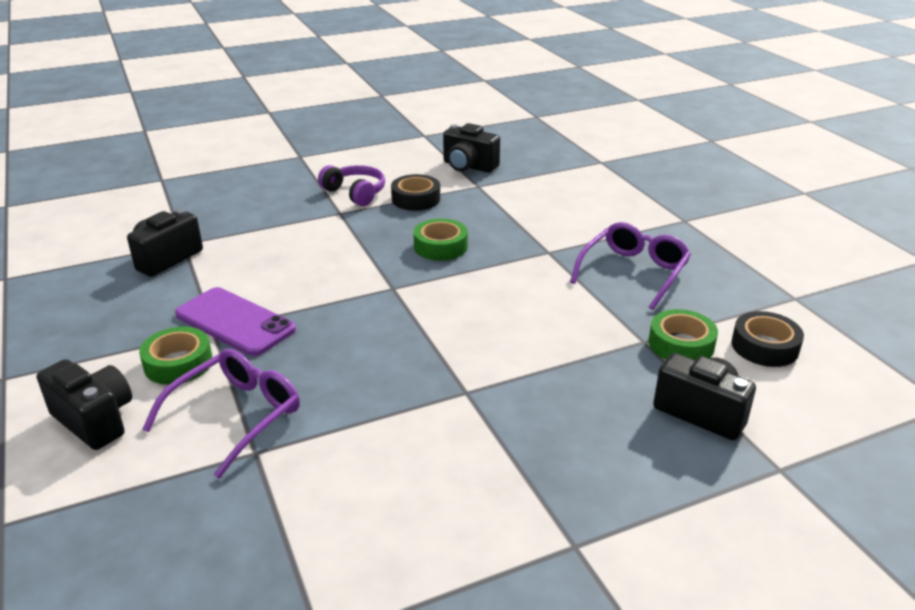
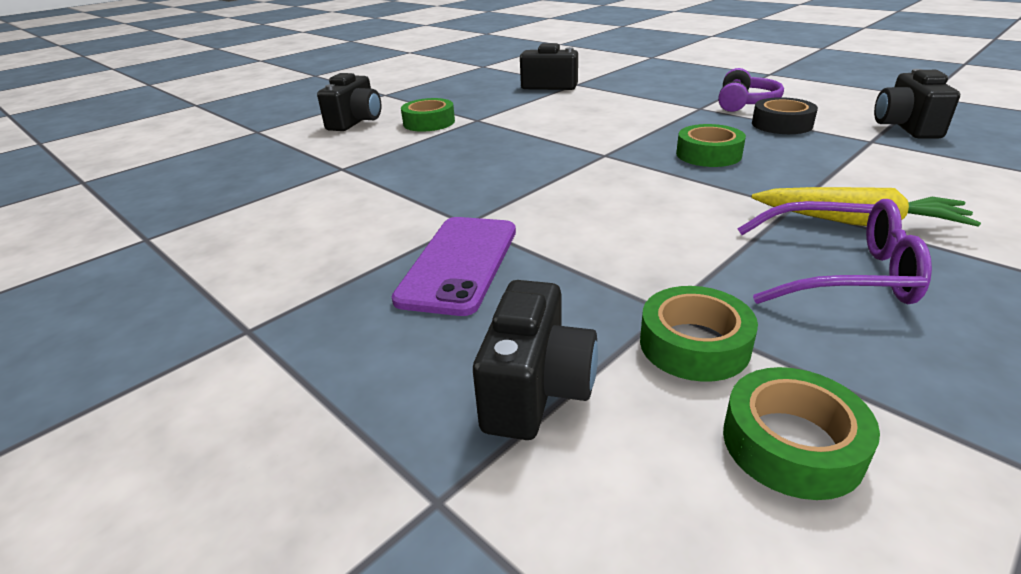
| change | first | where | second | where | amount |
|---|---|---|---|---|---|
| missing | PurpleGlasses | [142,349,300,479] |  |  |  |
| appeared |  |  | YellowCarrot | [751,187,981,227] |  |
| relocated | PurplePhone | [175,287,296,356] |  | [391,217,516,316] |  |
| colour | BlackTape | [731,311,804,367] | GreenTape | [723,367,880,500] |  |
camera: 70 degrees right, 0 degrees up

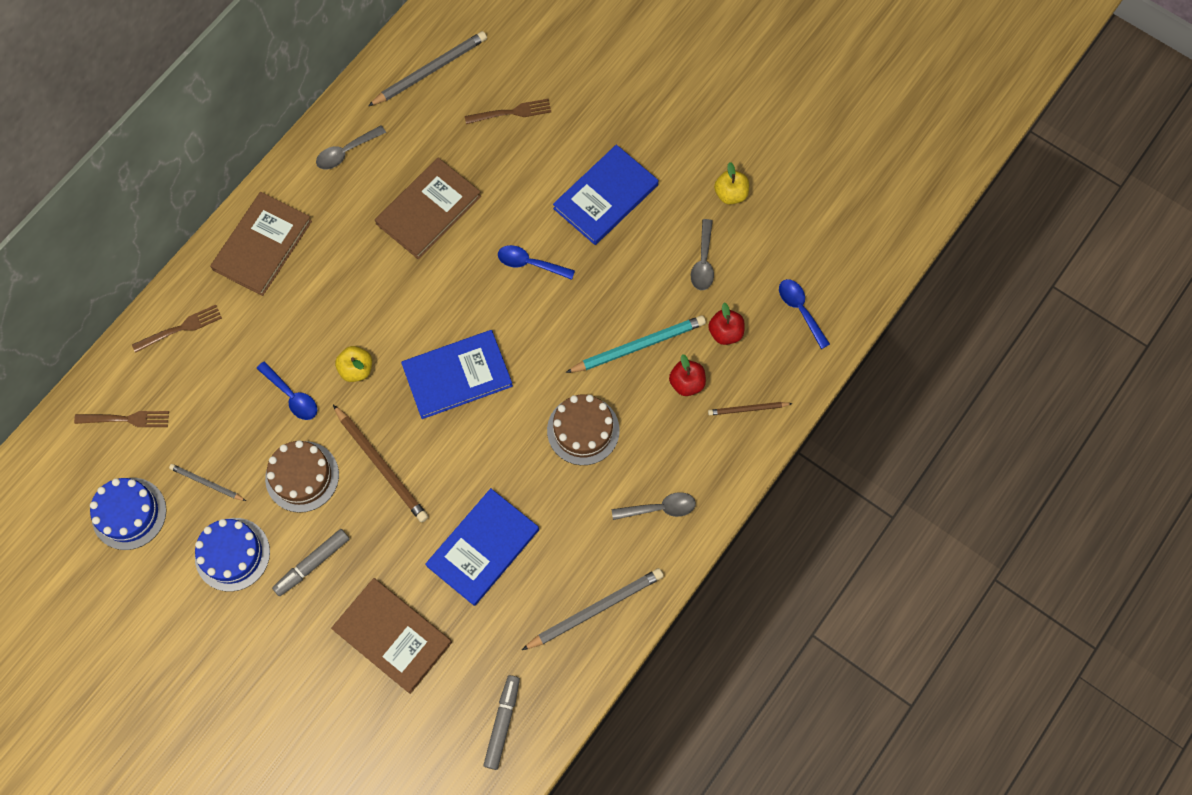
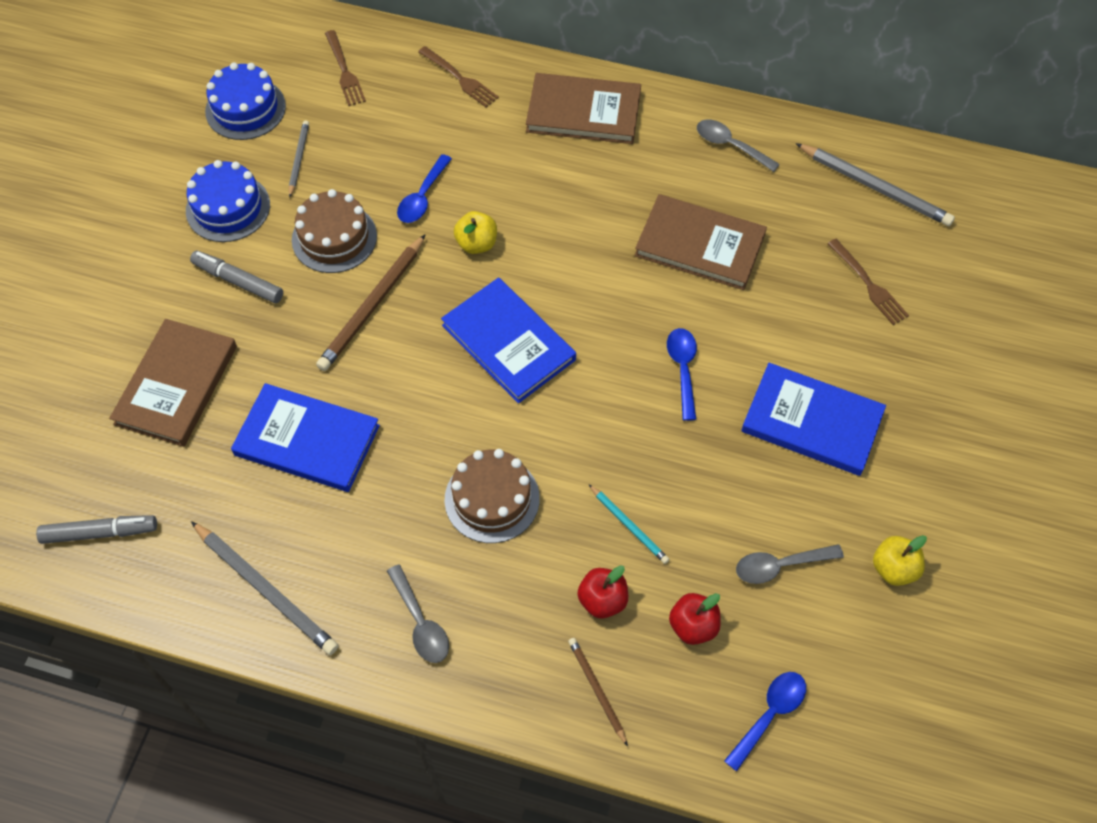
| change | first | where | second | where | amount |
|---|---|---|---|---|---|
| size | TurquoisePencil | [565,315,706,373] |  | [588,484,670,564] | x0.56 |
camera: 70 degrees right, 10 degrees down

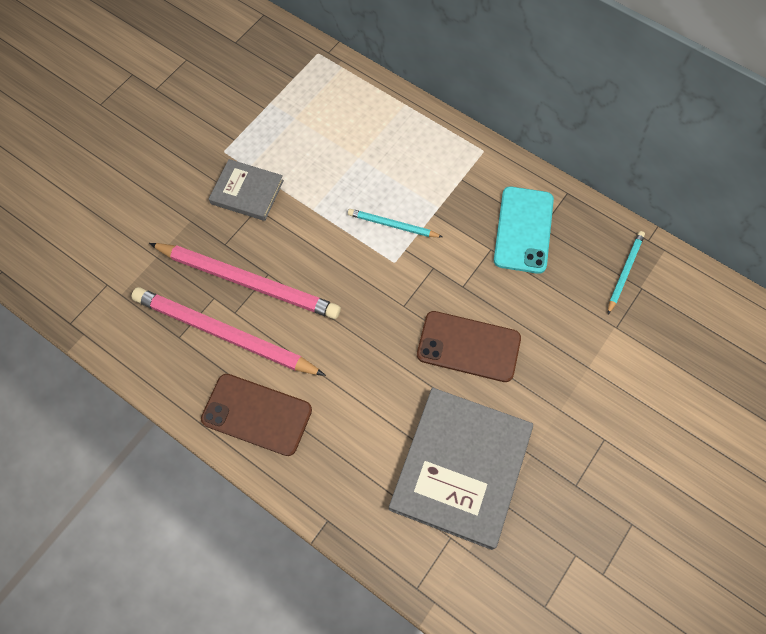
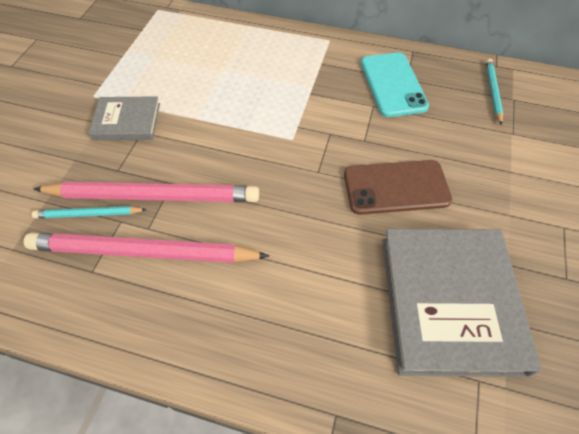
| change | first | where | second | where | amount |
|---|---|---|---|---|---|
| missing | BrownPhone | [201,374,312,456] |  |  |  |
| relocated | TurquoisePencil | [348,209,442,237] |  | [32,206,147,218] |  |
camera: 20 degrees left, 10 degrees down

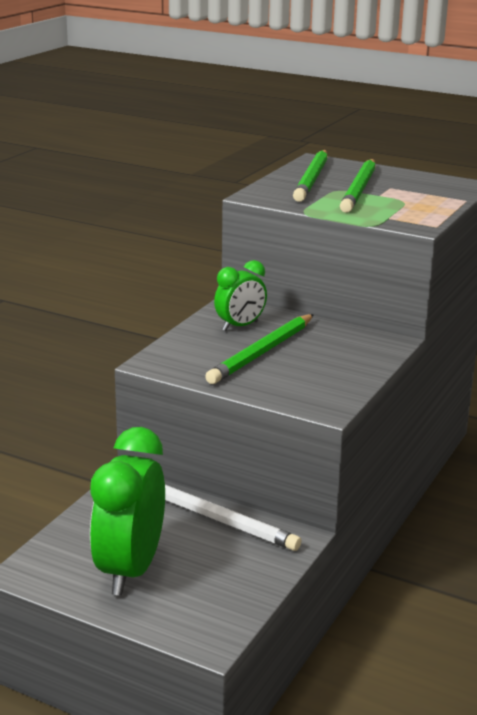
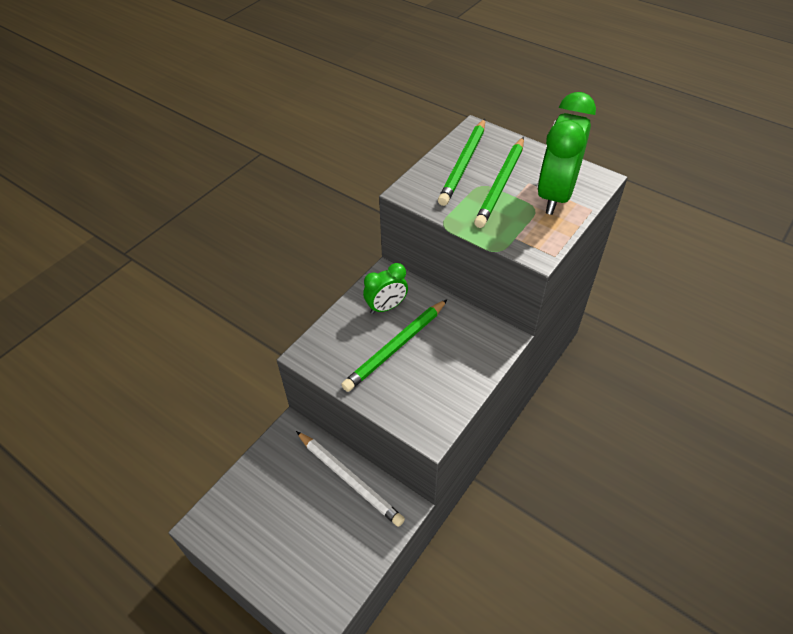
| change | first | where | second | where | amount |
|---|---|---|---|---|---|
| relocated | GreenClock | [90,427,165,596] |  | [537,92,596,215] |  |
camera: 10 degrees right, 25 degrees up

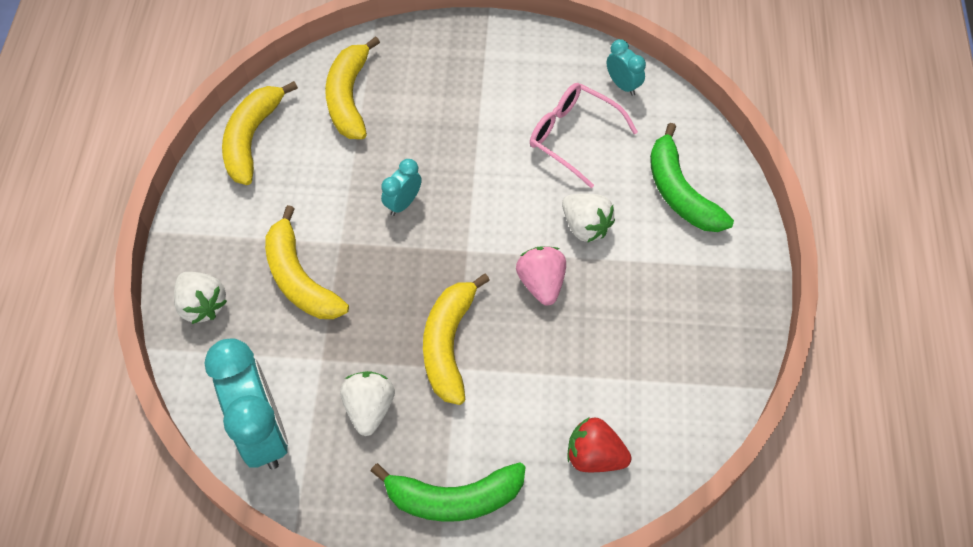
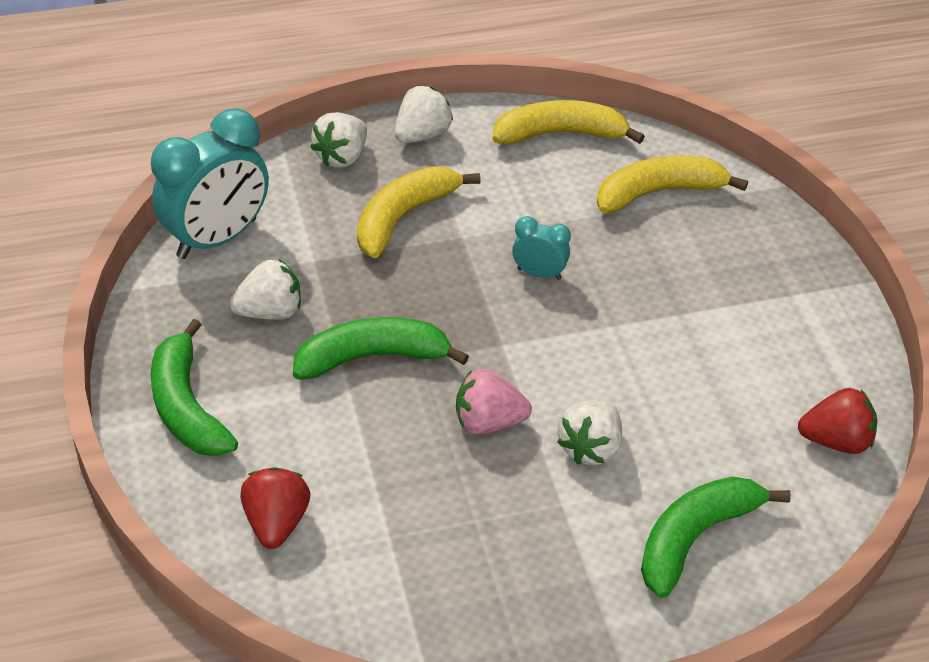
| change | first | where | second | where | amount |
|---|---|---|---|---|---|
| missing | PinkGlasses | [530,83,638,188] |  |  |  |
| appeared |  |  | WhiteStrawberry | [395,86,453,143] |  |
| exchanged | TurquoiseClock | [607,39,646,96] | RedStrawberry | [798,388,877,454] |  |
| colour | YellowBanana | [423,274,490,405] | GreenBanana | [293,317,469,380] |  |
| spun | PinkStrawberry | [516,247,566,306] |  | [456,369,532,435] | 150 degrees counterclockwise |
camera: 70 degrees right, 15 degrees down

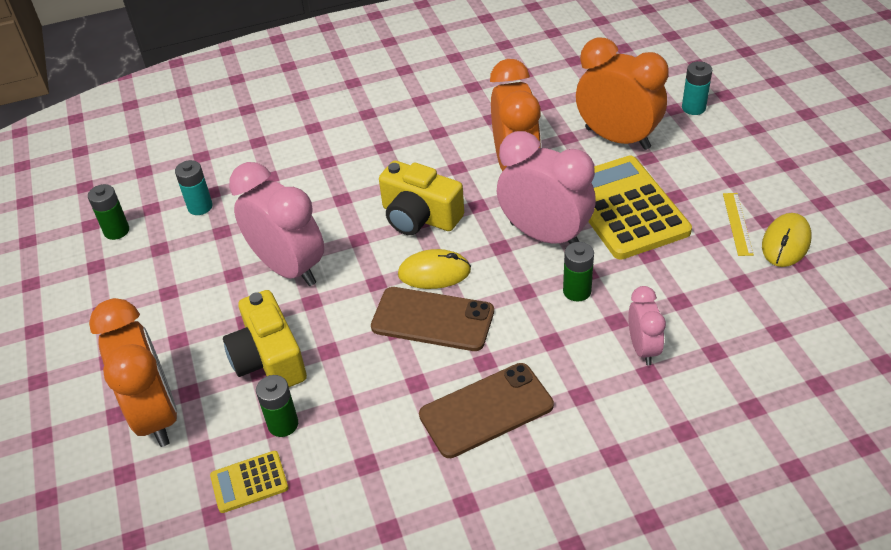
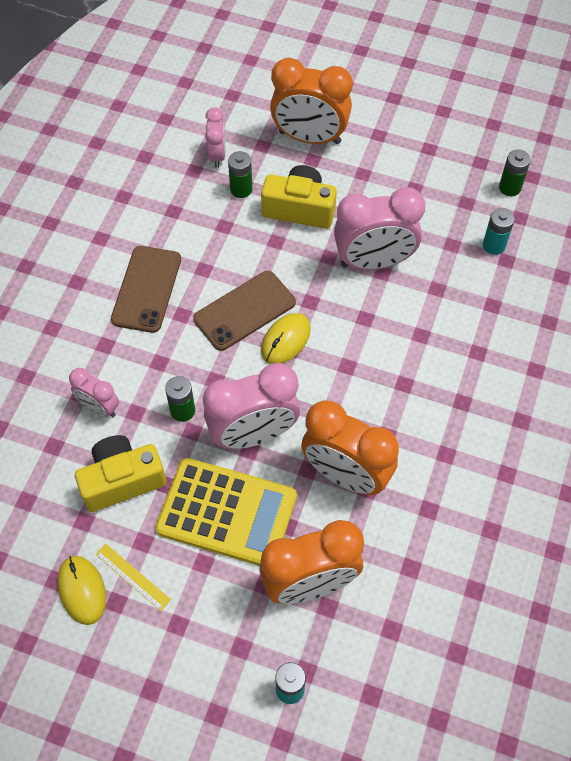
| change | first | where | second | where | amount |
|---|---|---|---|---|---|
| relocated | YellowCamera | [379,161,464,235] |  | [75,435,167,512] |  |
| exchanged | YellowCalculator | [210,451,288,513] | PinkClock | [205,107,226,168] |  |
camera: 125 degrees right, 15 degrees up

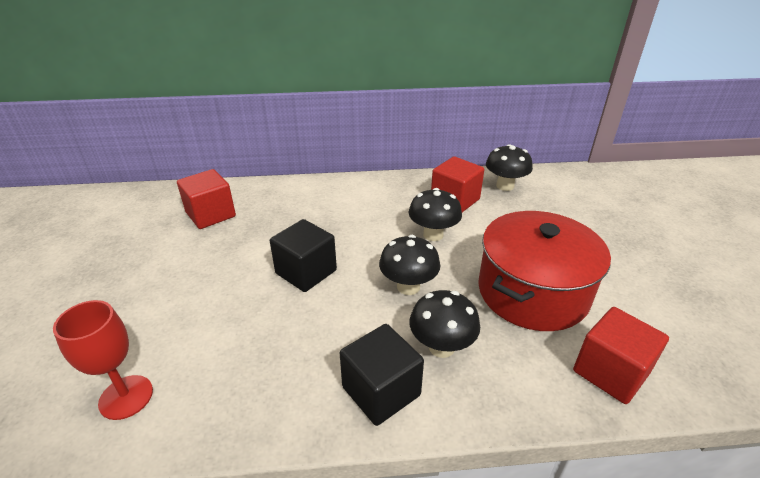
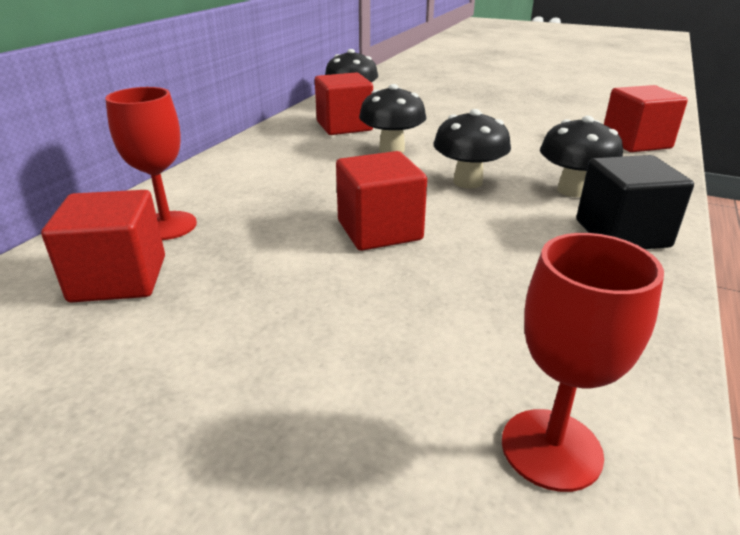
| change | first | where | second | where | amount |
|---|---|---|---|---|---|
| missing | RedPot | [478,211,611,331] |  |  |  |
| appeared |  |  | RedGoblet | [105,87,197,240] |  |
| colour | BlackCube | [270,219,337,292] | RedCube | [336,151,427,251] |  |
camera: 60 degrees left, 5 degrees down

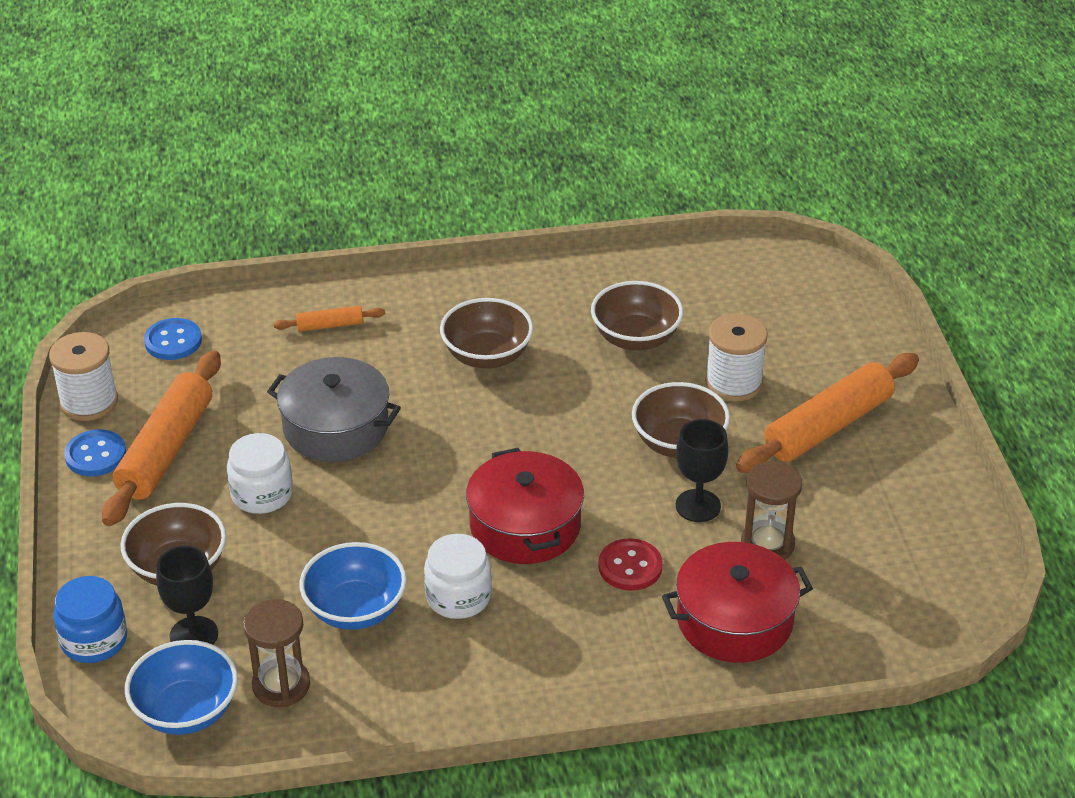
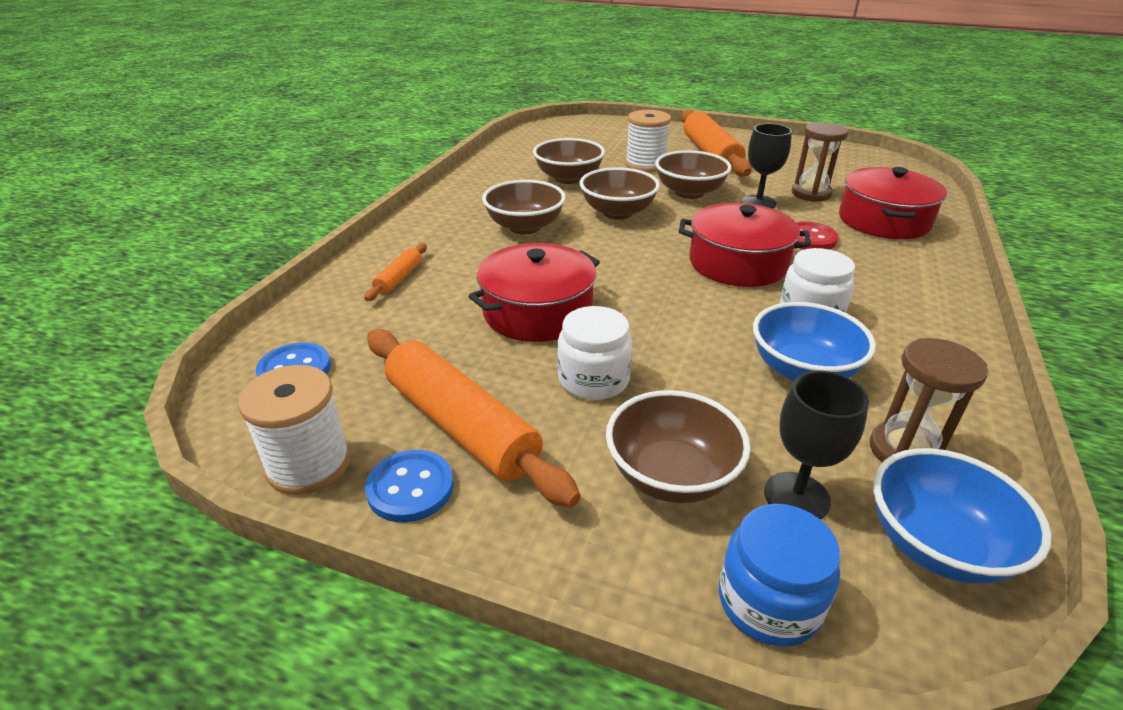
| change | first | where | second | where | amount |
|---|---|---|---|---|---|
| appeared |  |  | BrownBowl | [580,167,660,220] |  |
| colour | GreyPot | [267,357,401,462] | RedPot | [468,243,600,342] |  |
camera: 60 degrees left, 5 degrees down

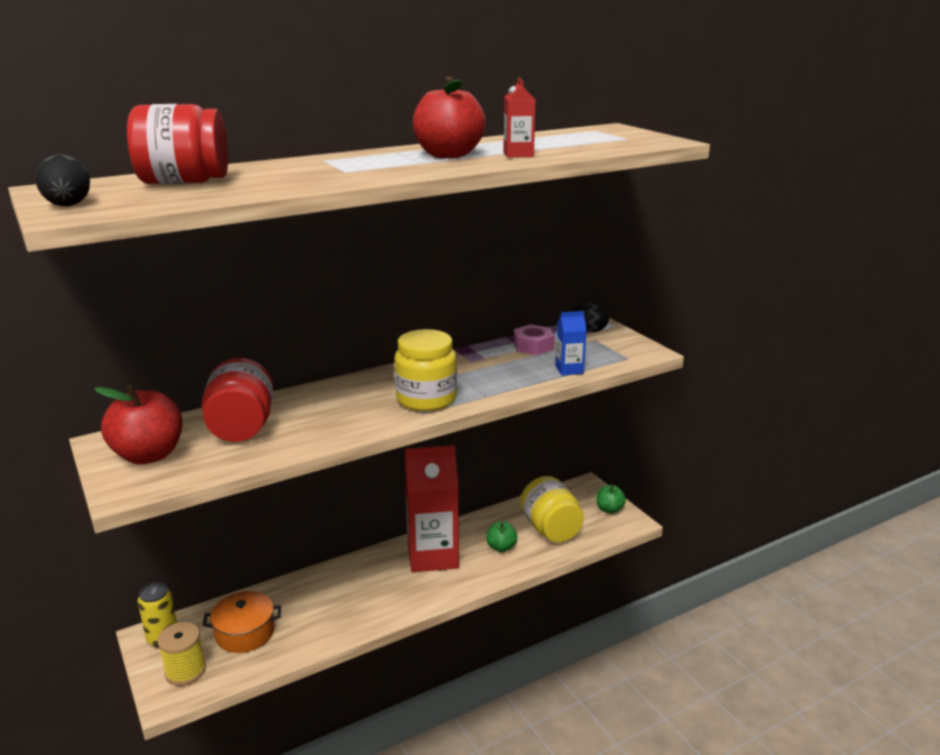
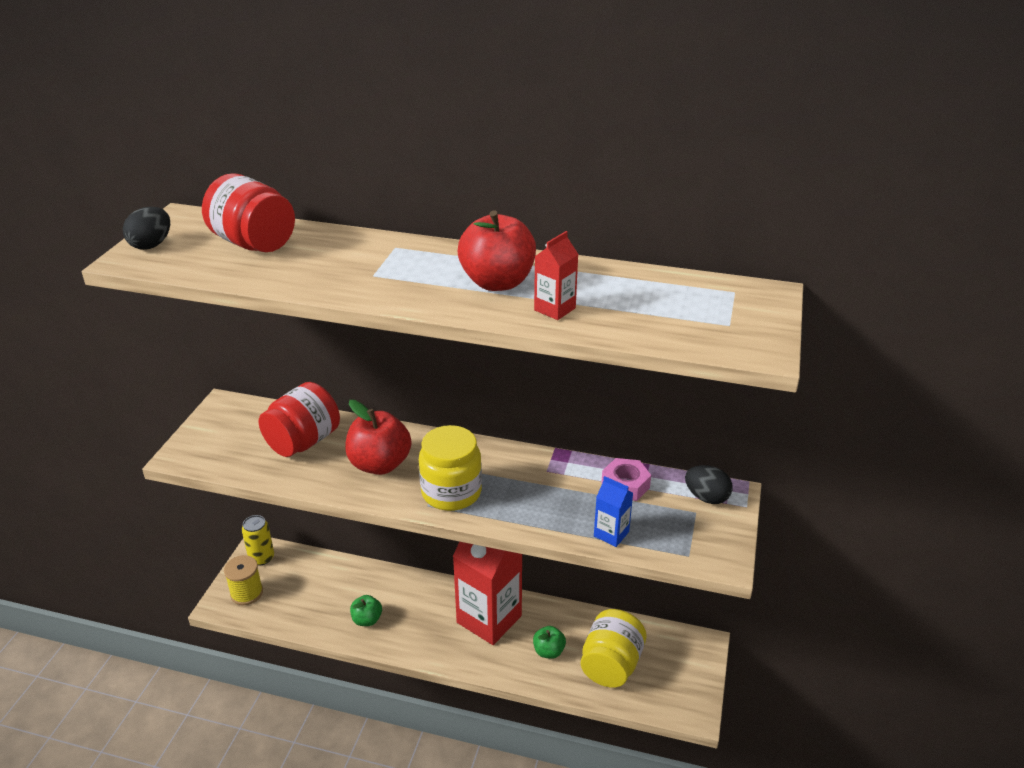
| change | first | where | second | where | amount |
|---|---|---|---|---|---|
| missing | OrangePot | [203,591,281,653] |  |  |  |
| relocated | RedApple | [94,385,182,464] |  | [345,400,411,475] |  |
| relocated | GreenApple | [596,485,626,514] |  | [350,595,382,626] |  |
camera: 45 degrees right, 10 degrees up

